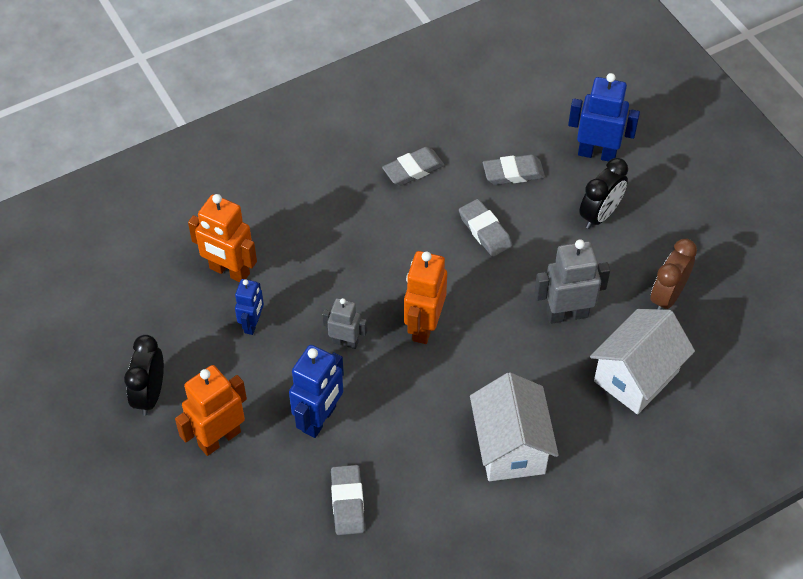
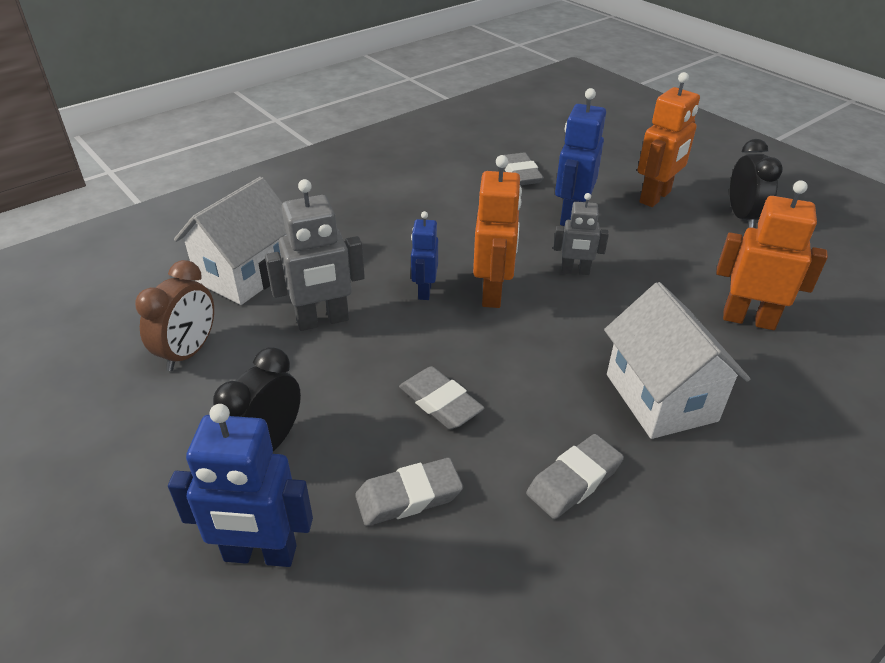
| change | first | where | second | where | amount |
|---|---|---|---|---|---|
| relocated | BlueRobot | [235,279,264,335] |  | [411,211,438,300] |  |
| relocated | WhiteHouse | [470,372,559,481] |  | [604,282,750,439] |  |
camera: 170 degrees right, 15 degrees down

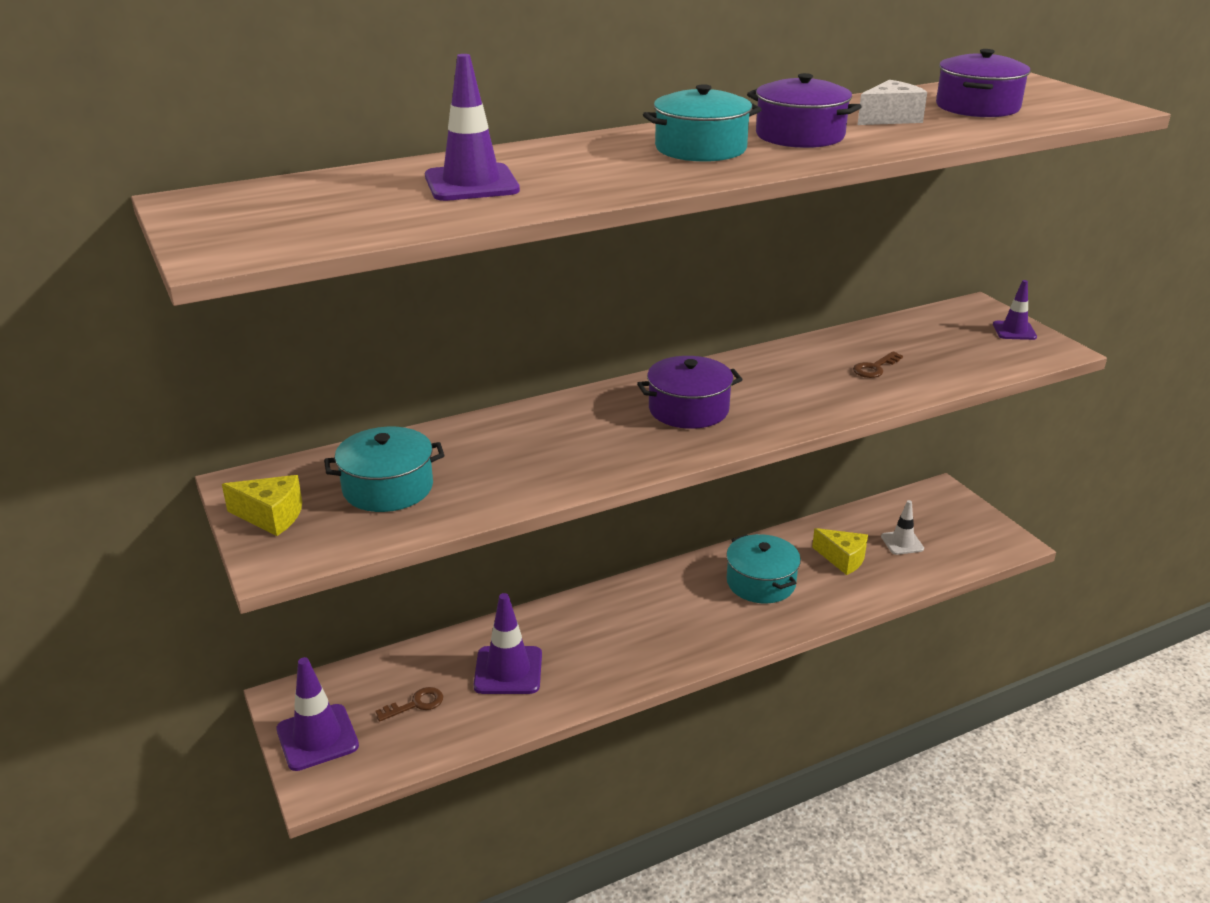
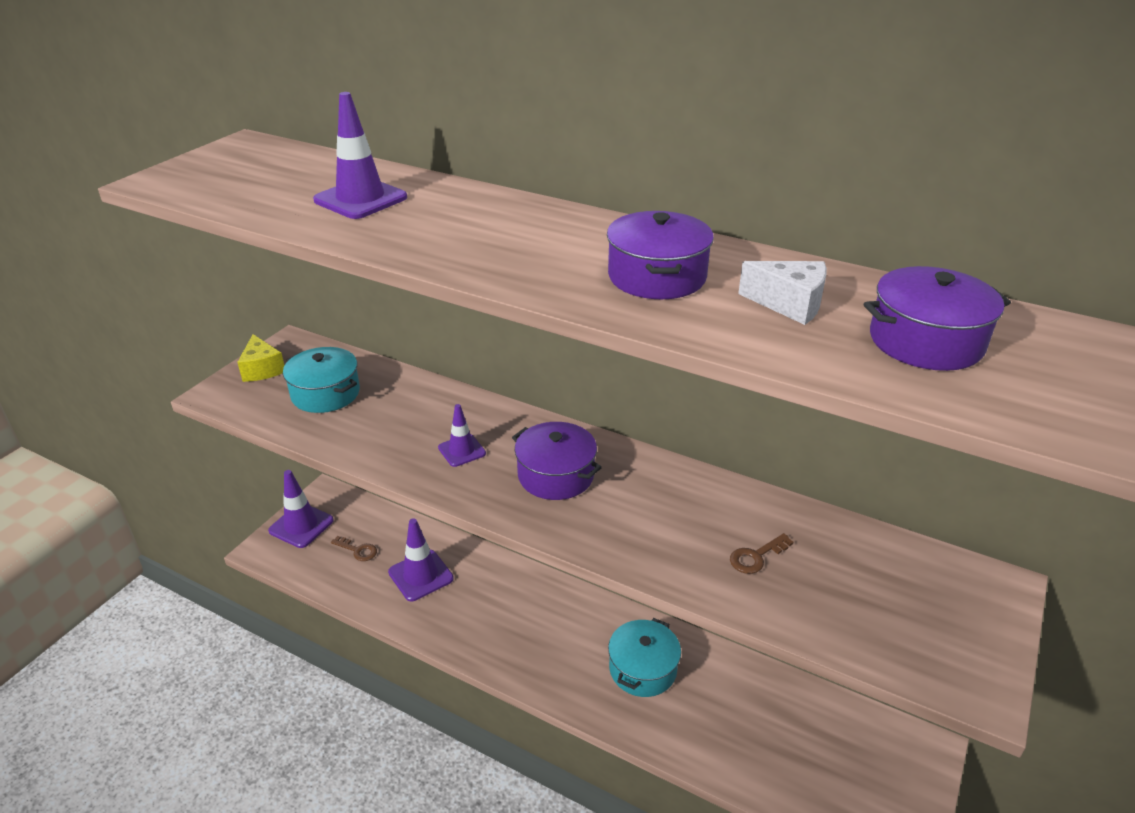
| change | first | where | second | where | amount |
|---|---|---|---|---|---|
| missing | TurquoisePot | [643,84,762,162] |  |  |  |
| missing | YellowCheese | [812,528,868,575] |  |  |  |
| missing | WhiteTrafficCone | [881,500,924,555] |  |  |  |
| relocated | PurpleTrafficCone | [993,280,1037,340] |  | [438,404,486,467] |  |
| spun | BrownKey | [853,351,903,378] |  | [730,533,793,574] | 45 degrees counterclockwise |
camera: 55 degrees right, 5 degrees up

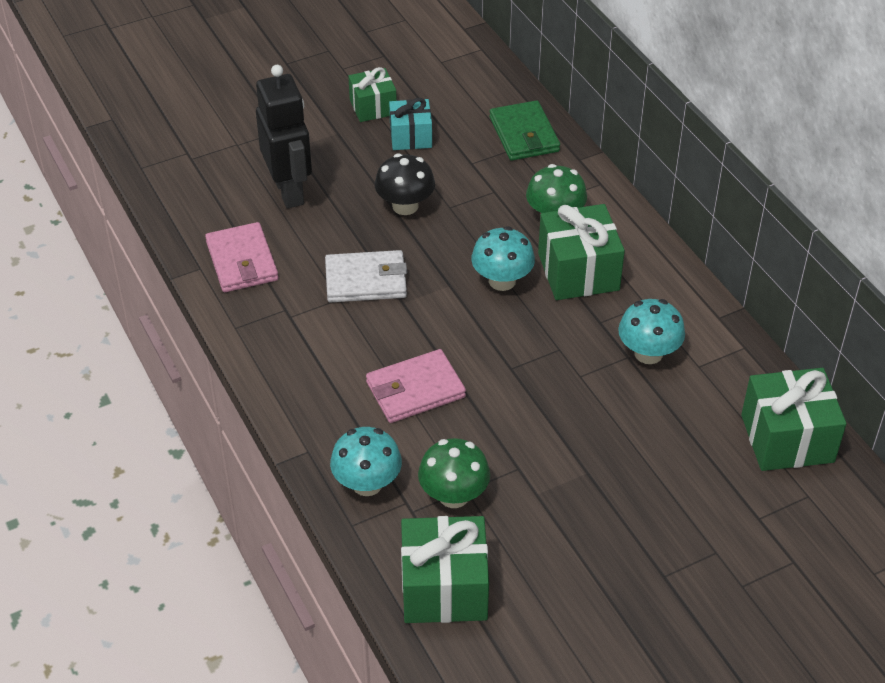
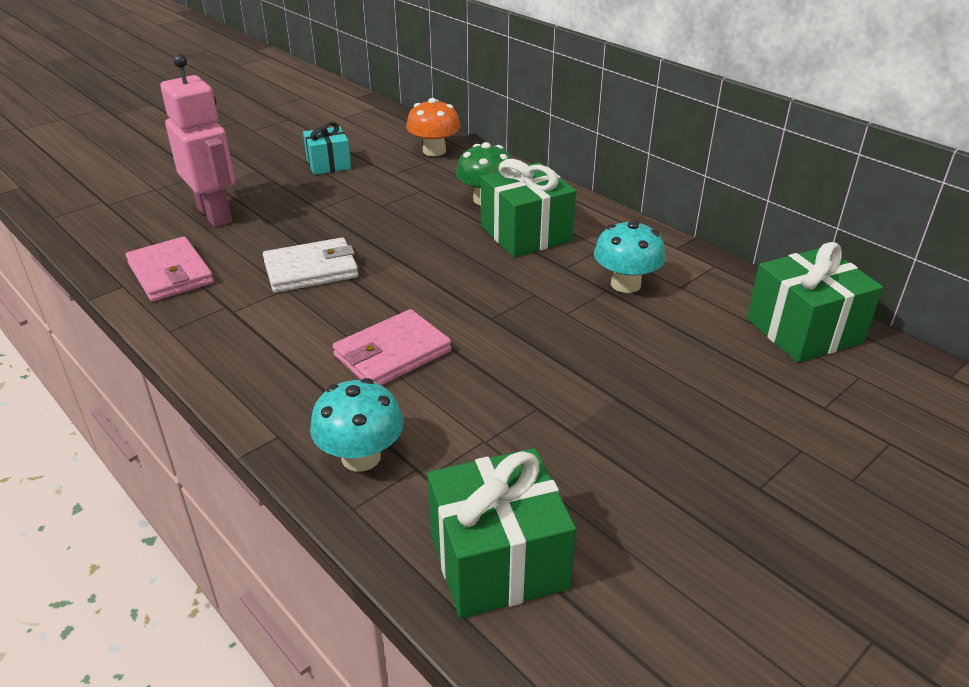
| change | first | where | second | where | amount |
|---|---|---|---|---|---|
| missing | GreenGift | [348,67,397,122] |  |  |  |
| missing | BlackMushroom | [375,153,435,215] |  |  |  |
| missing | GreenMushroom | [418,438,490,508] |  |  |  |
| missing | TurquoiseMushroom | [471,226,535,291] |  |  |  |
| exchanged | GreenWallet | [489,100,560,160] | OrangeMushroom | [406,98,461,156] |  |
| colour | BlackRobot | [256,65,312,208] | PinkRobot | [160,54,235,227] |  |
camera: 15 degrees left, 10 degrees down

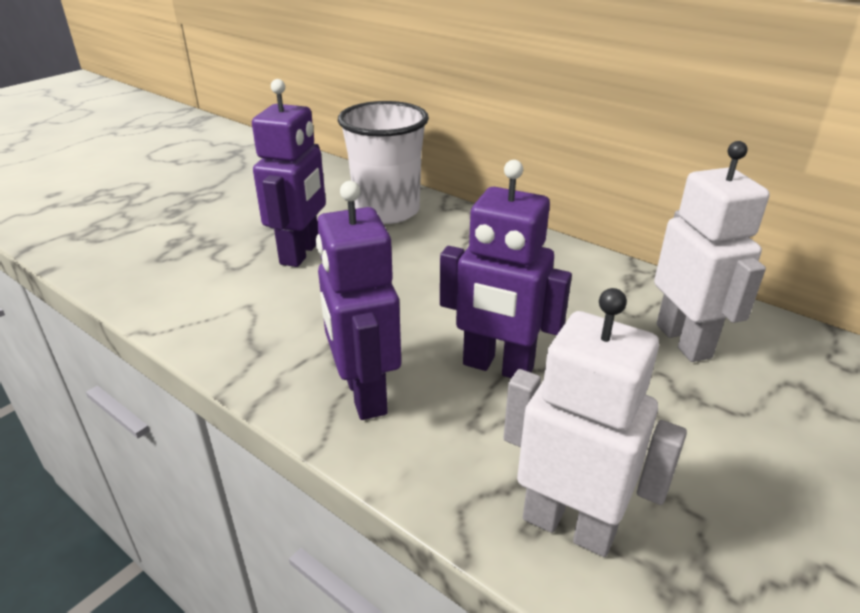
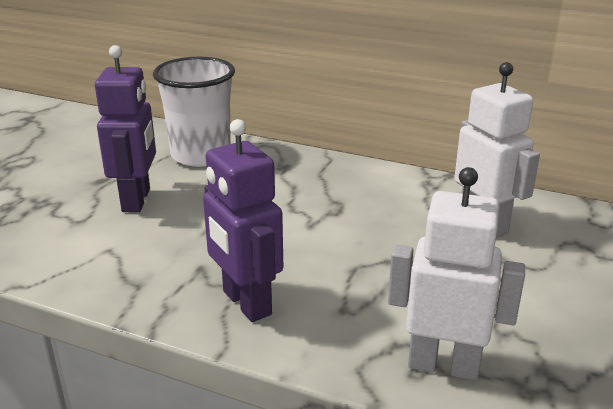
| change | first | where | second | where | amount |
|---|---|---|---|---|---|
| missing | PurpleRobot | [440,160,572,378] |  |  |  |
camera: 15 degrees left, 5 degrees down

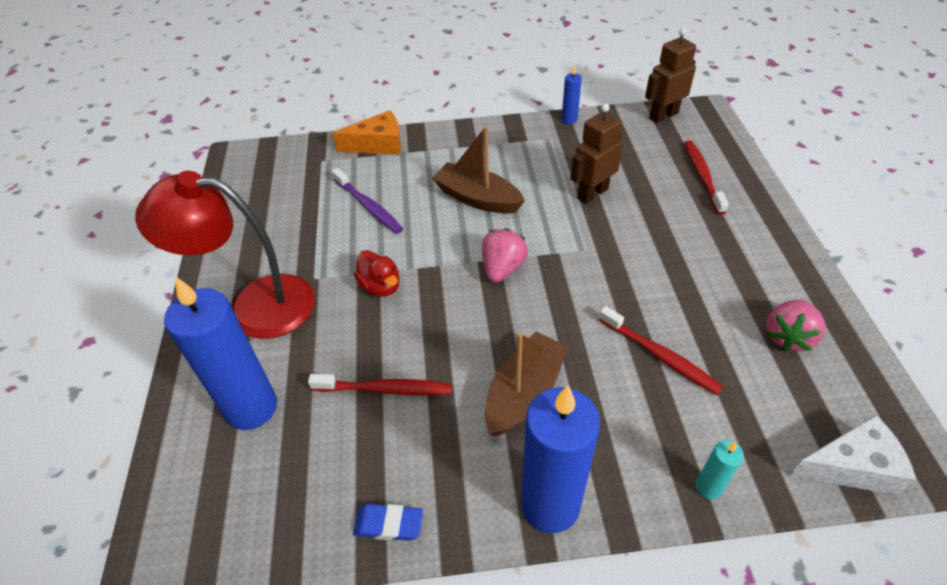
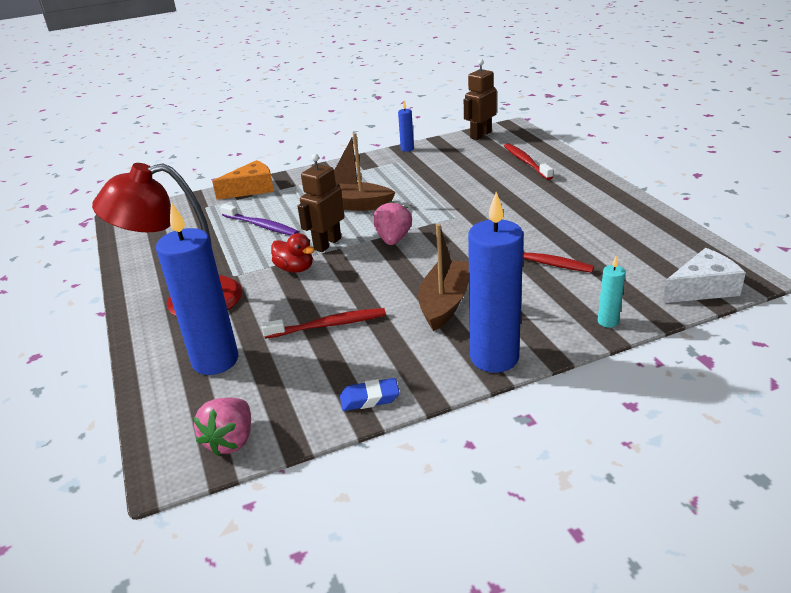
| change | first | where | second | where | amount |
|---|---|---|---|---|---|
| relocated | BrownRobot | [570,103,623,204] |  | [298,154,344,252] |  |
| relocated | PinkStrawberry | [766,300,826,351] |  | [193,398,251,456] |  |
camera: 15 degrees left, 15 degrees down

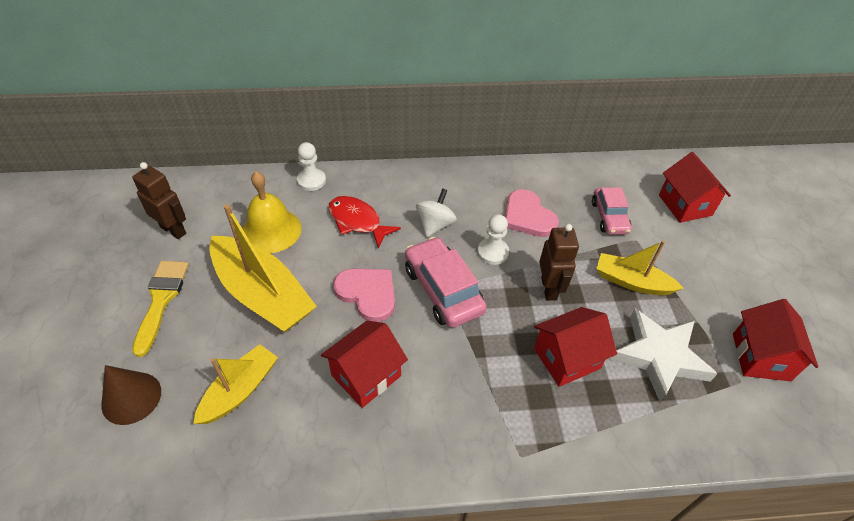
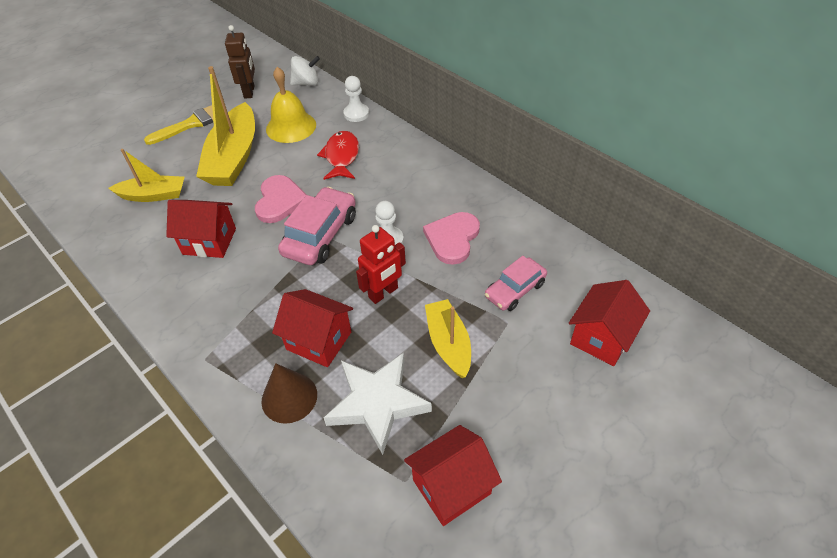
| change | first | where | second | where | amount |
|---|---|---|---|---|---|
| relocated | BrownCone | [101,365,161,425] |  | [261,363,317,424] |  |
| relocated | WhiteSpinningTop | [416,188,457,237] |  | [290,56,320,86] |  |
| colour | BrownRobot | [539,224,579,301] | RedRobot | [356,225,406,304] |  |
camera: 55 degrees right, 0 degrees up

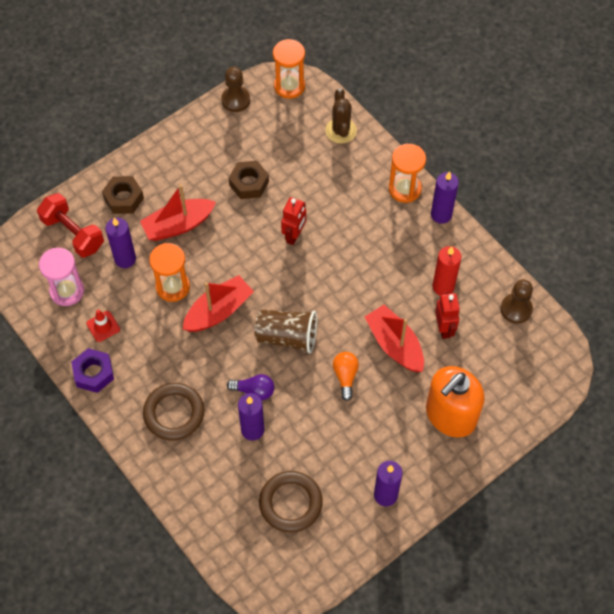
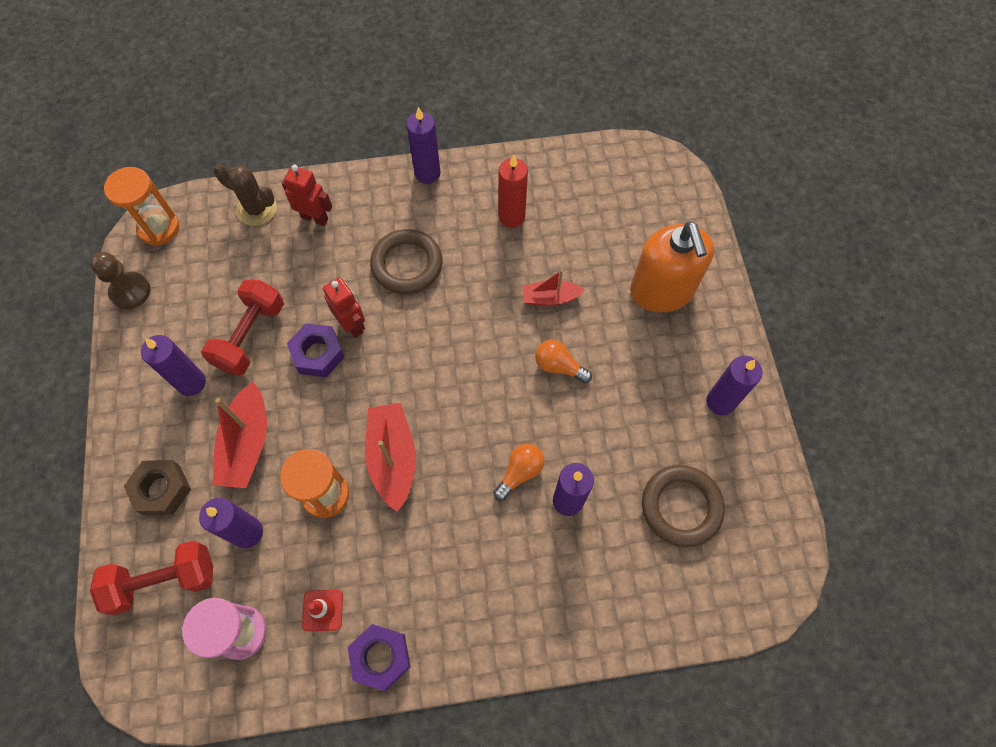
| change | first | where | second | where | amount |
|---|---|---|---|---|---|
| missing | BrownCup | [255,309,317,353] |  |  |  |
| missing | OrangeHourglass | [389,144,426,203] |  |  |  |
| missing | BrownPawn | [500,279,533,324] |  |  |  |
| appeared |  |  | PurpleCandle | [141,335,206,396] |  |
| appeared |  |  | PurpleNut | [287,324,344,377] |  |
| relocated | BrownRing | [143,383,204,441] |  | [370,229,442,294] |  |
| relocated | RedRobot | [435,293,460,339] |  | [282,165,332,226] |  |
| exchanged | BrownNut | [229,161,269,199] | RedDumbbell | [201,279,284,376] |  |
| colour | PurpleLightBulb | [227,374,275,400] | OrangeLightBulb | [493,444,544,501] |  |
| size | RedBoat | [365,305,424,372] |  | [522,269,585,306] | x0.62 |
camera: 60 degrees left, 5 degrees up

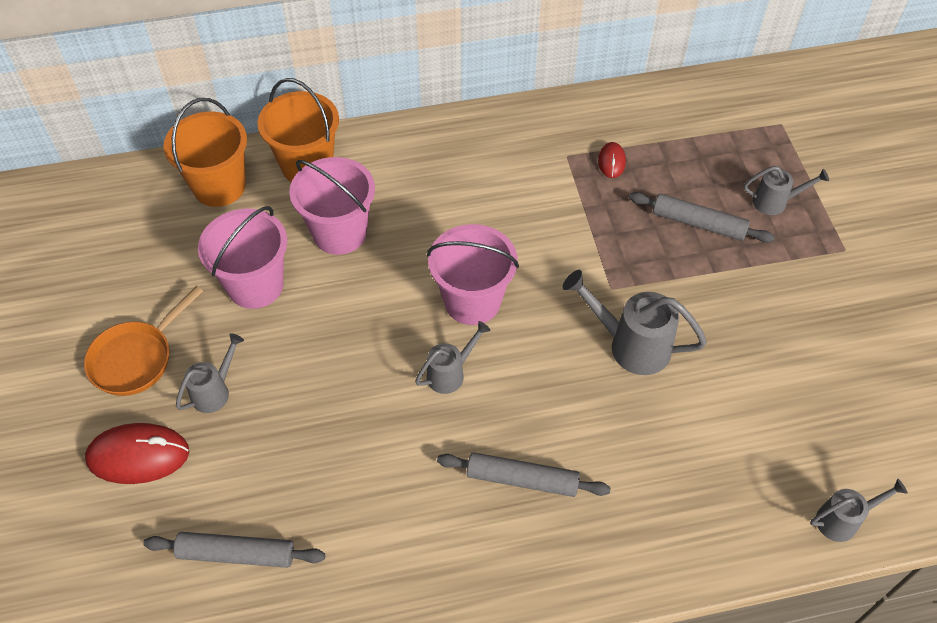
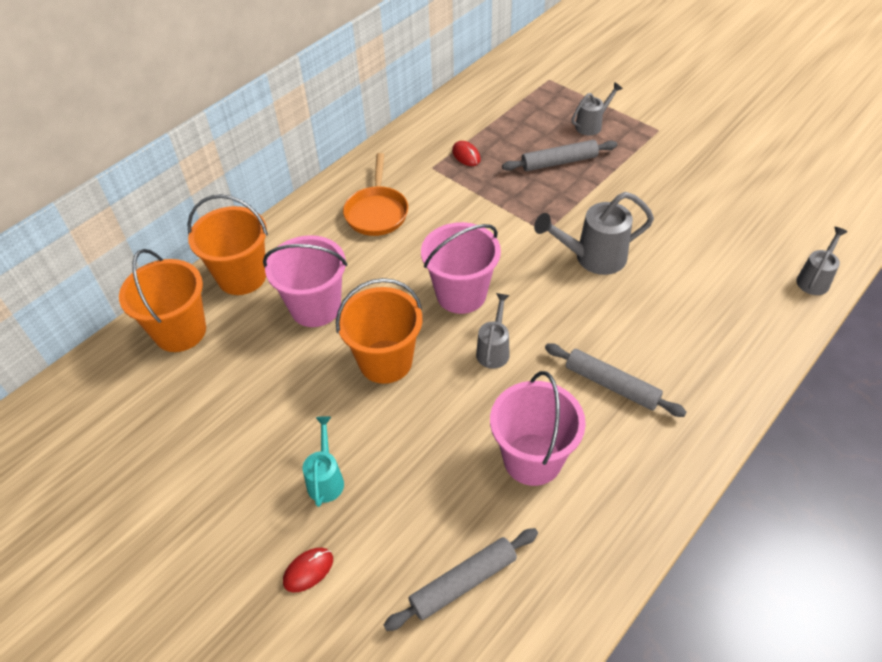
| change | first | where | second | where | amount |
|---|---|---|---|---|---|
| appeared |  |  | OrangeBucket | [336,278,422,384] |  |
| relocated | OrangePan | [84,286,203,396] |  | [343,153,408,236] |  |
| relocated | PinkBucket | [198,206,287,309] |  | [490,371,586,486] |  |
| colour | GreyWateringCan | [176,333,244,413] | TurquoiseWateringCan | [303,416,344,507] |  |
| spun | GreyRollingPin | [437,452,611,497] |  | [545,343,686,417] | 60 degrees clockwise |
| size | RedMouse | [85,423,189,484] |  | [283,548,333,592] | x0.53 |
camera: 35 degrees left, 5 degrees down

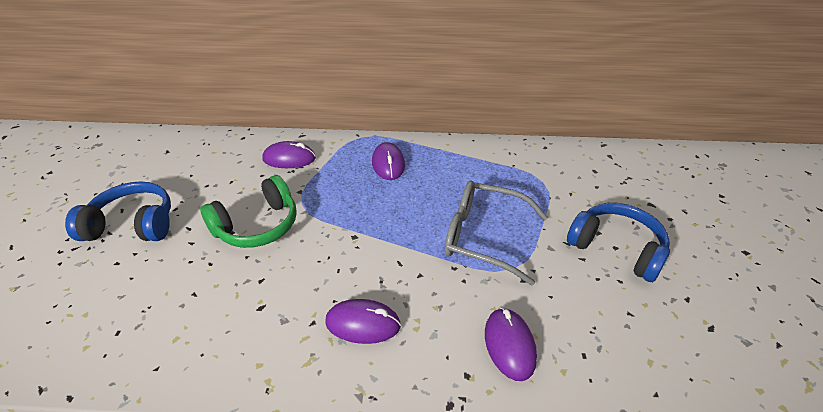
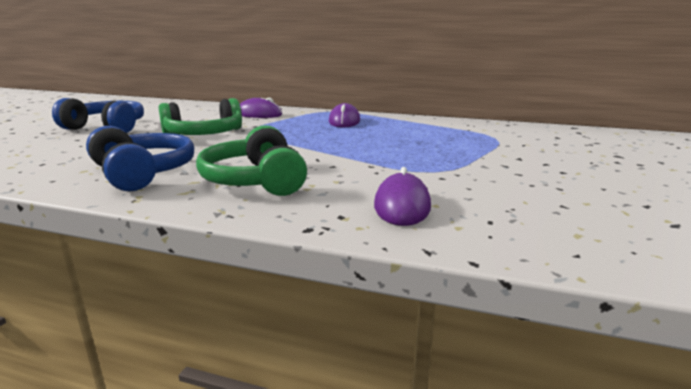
| change | first | where | second | where | amount |
|---|---|---|---|---|---|
| missing | GreyGlasses | [445,180,548,286] |  |  |  |
| relocated | BlueHeadphones | [567,203,670,282] |  | [86,126,194,191] |  |
| exchanged | PurpleMouse | [325,299,401,344] | GreenHeadphones | [196,125,307,196] |  |
camera: 15 degrees right, 20 degrees down

